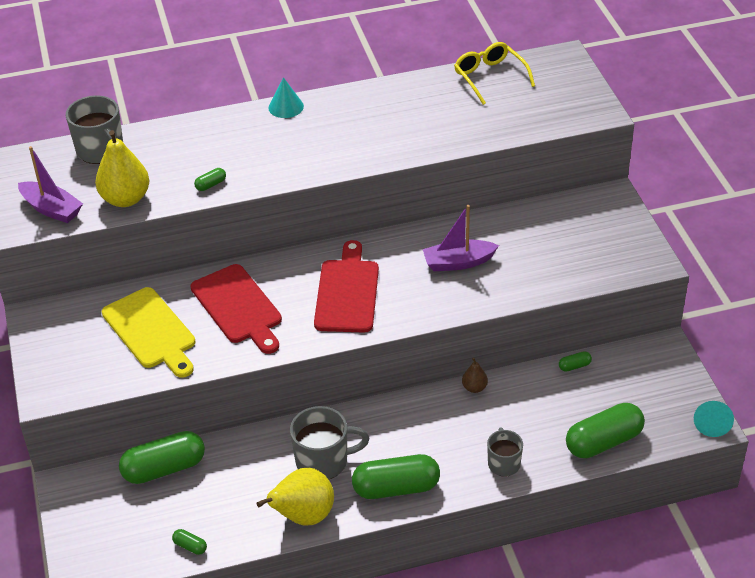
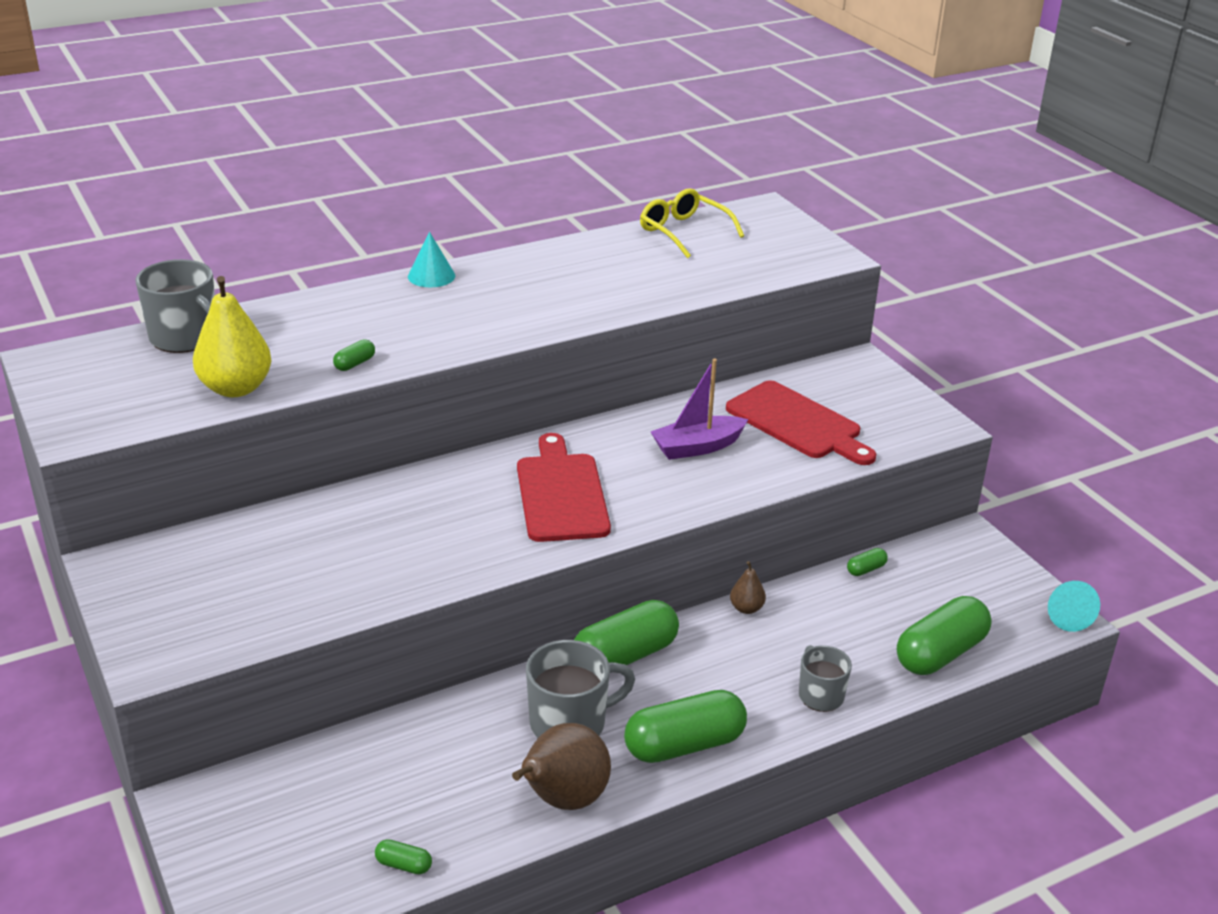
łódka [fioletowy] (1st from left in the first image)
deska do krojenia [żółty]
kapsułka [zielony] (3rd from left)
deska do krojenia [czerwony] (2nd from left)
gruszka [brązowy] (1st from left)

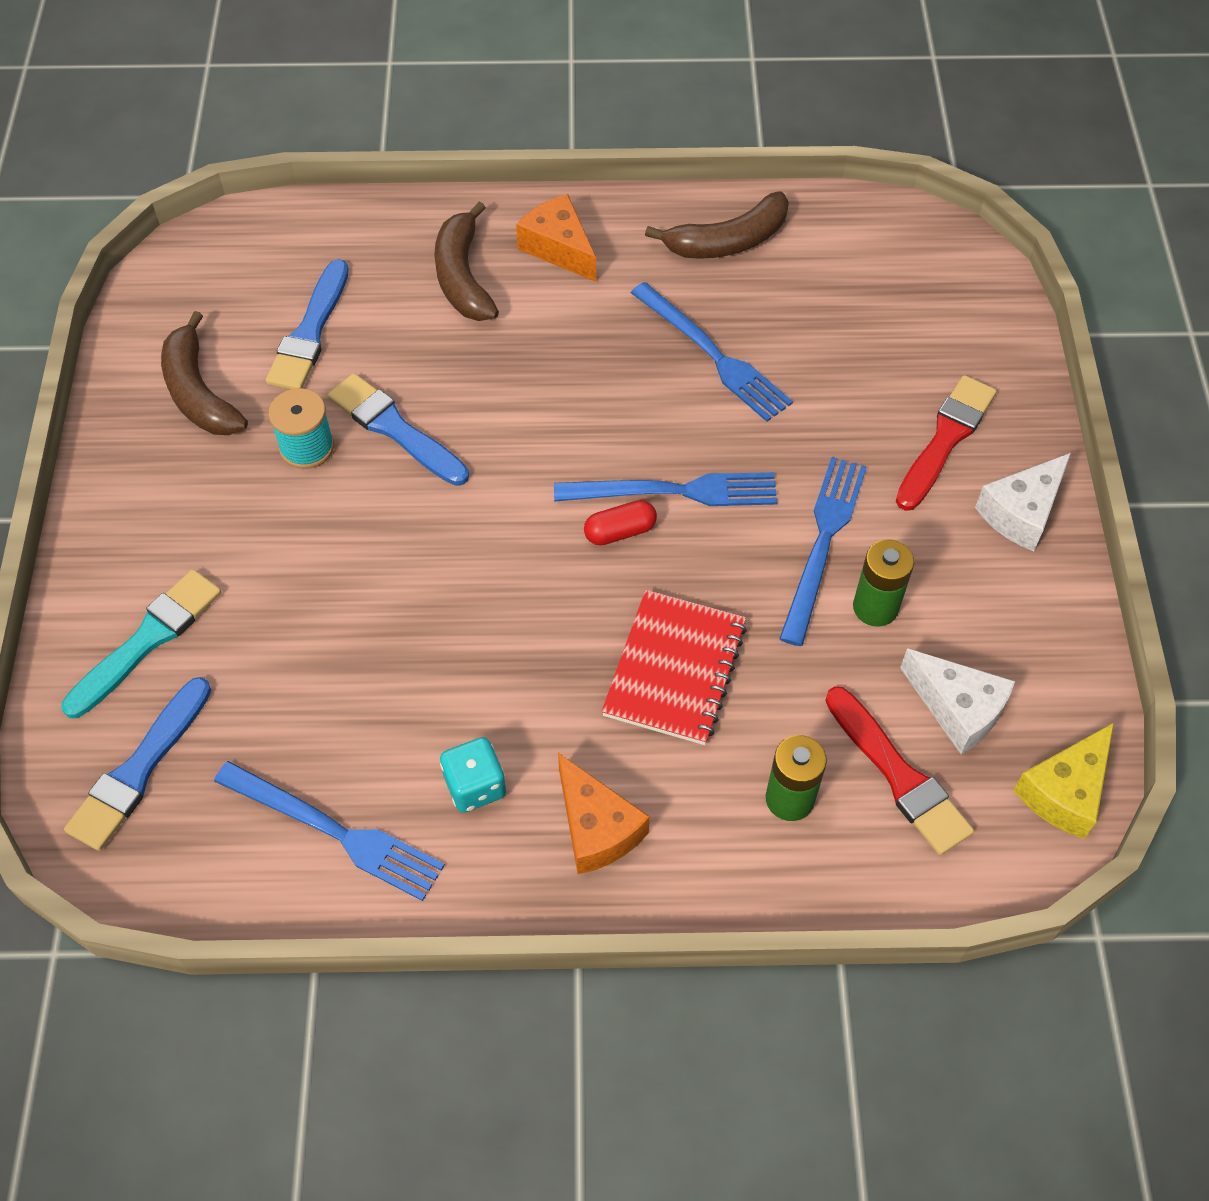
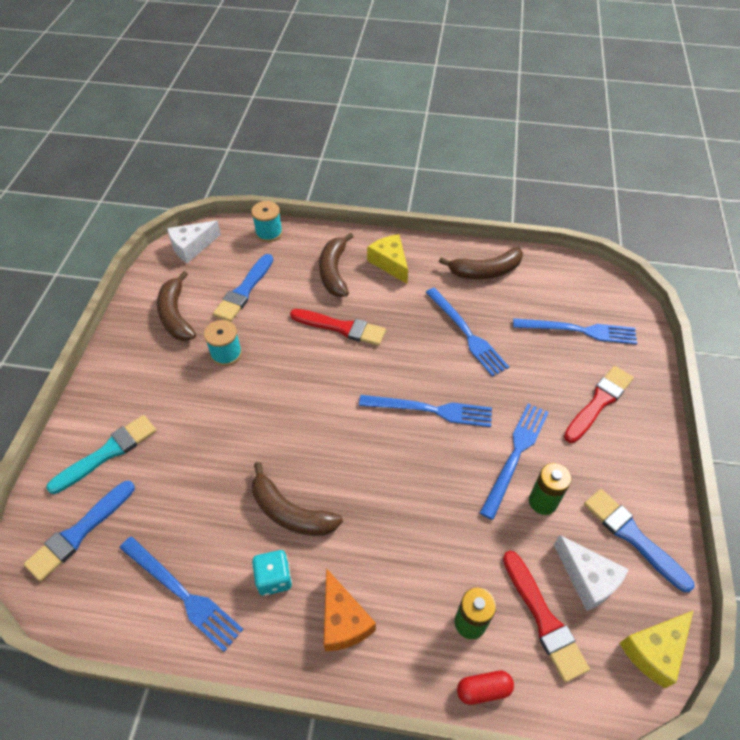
zeszyt [czerwony]
szpulka [turkusowy] (2nd from left)
banan [brązowy] (2nd from left)
pędzel [czerwony] (1st from left)
widelec [niebieski] (5th from left)
pędzel [niebieski] (3rd from left)
kapsułka [czerwony]
ser [biały] (1st from left)
ser [żółty] (1st from left)

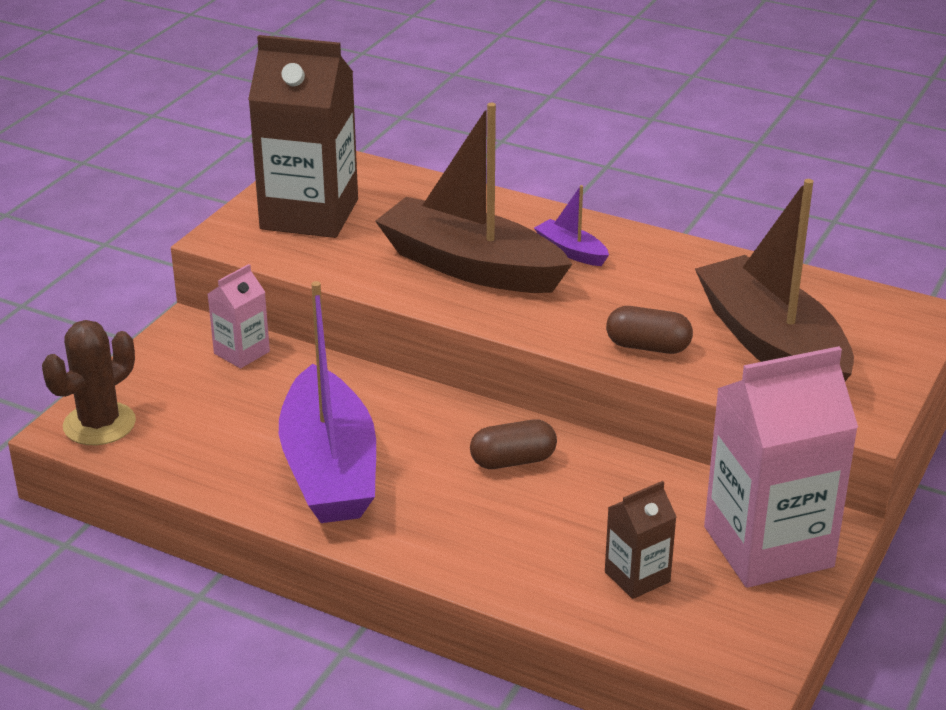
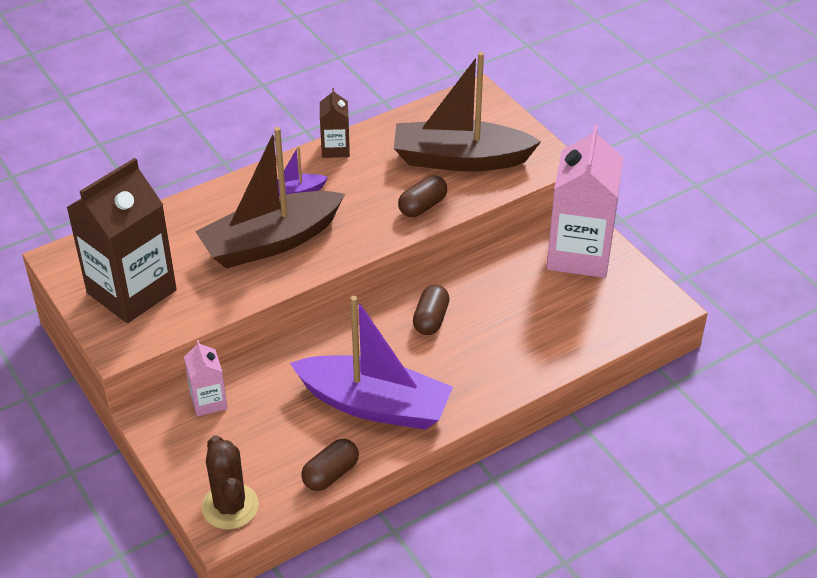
kapsułka [brązowy] (1st from left)
karton mleka [brązowy] (2nd from left)

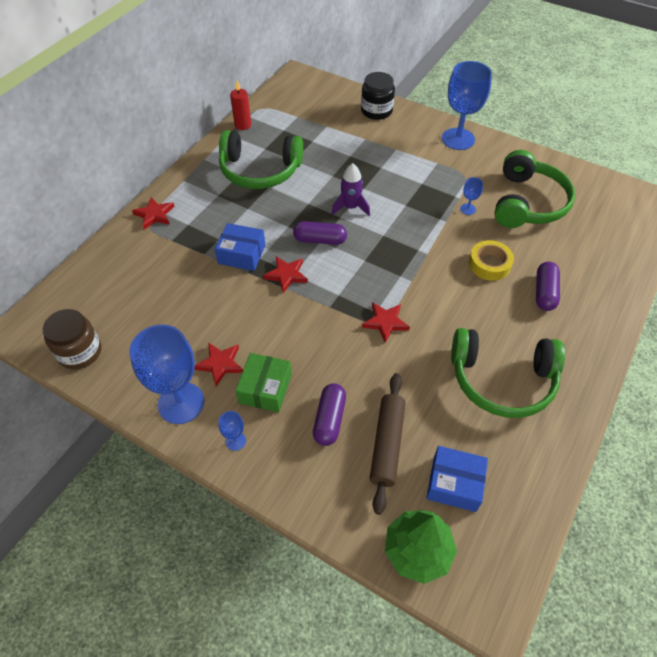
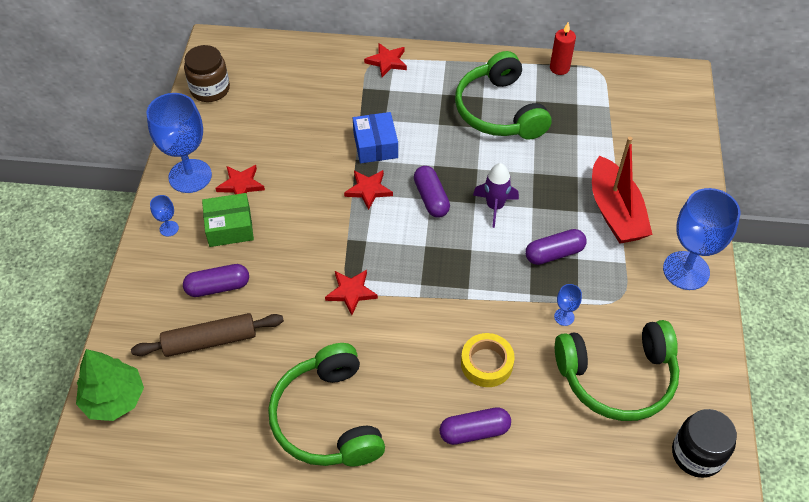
pudełko [niebieski] (2nd from left in the first image)
kapsułka [fioletowy] (4th from left)
łódka [czerwony]
słoik [czarny]

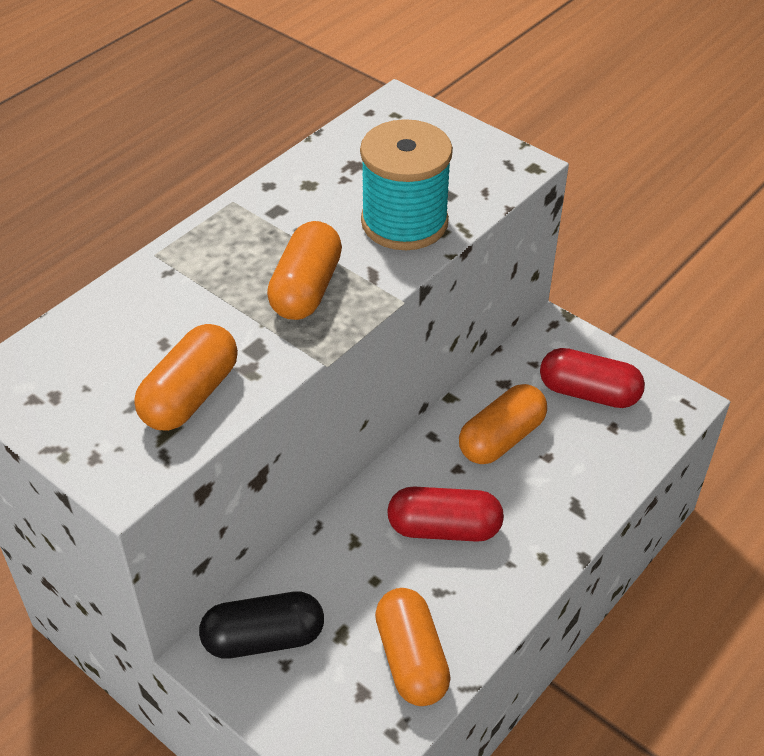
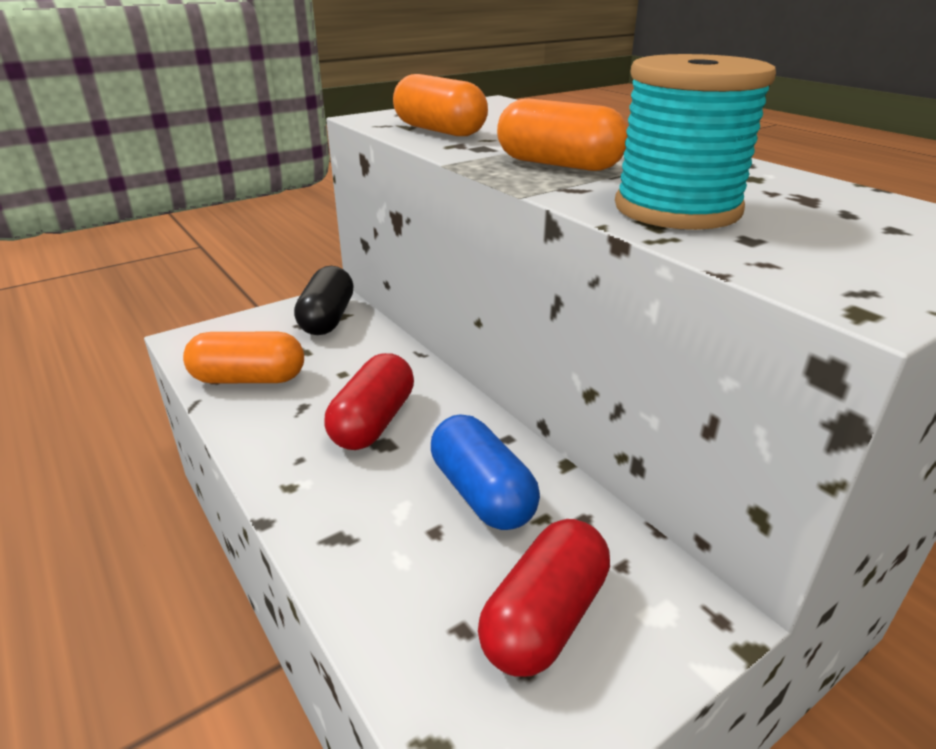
kapsułka [niebieski]

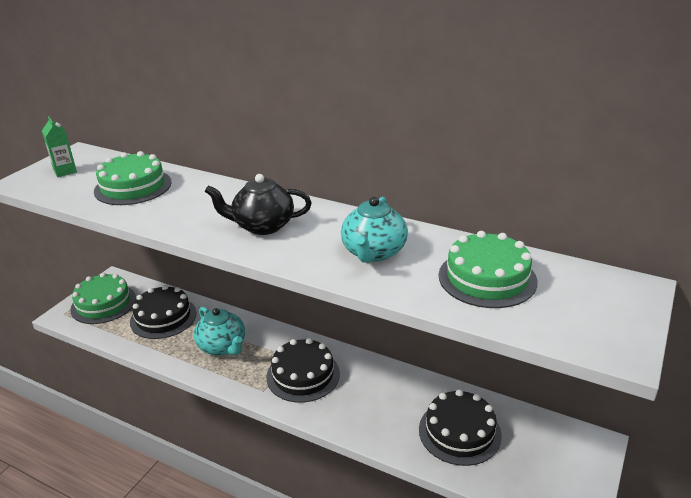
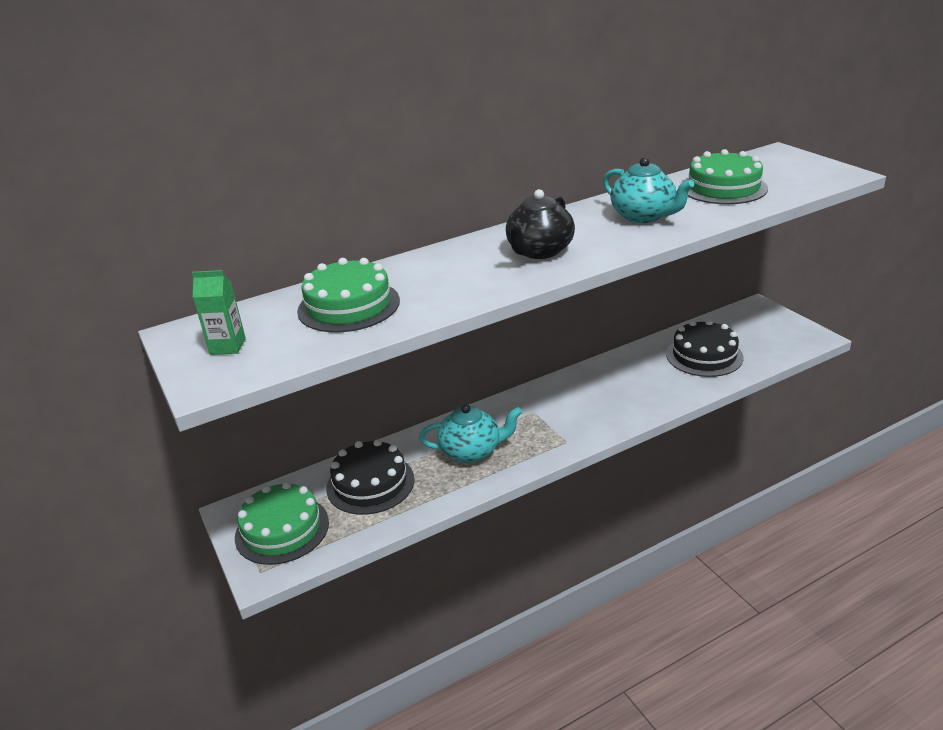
tort [czarny] (2nd from left in the first image)

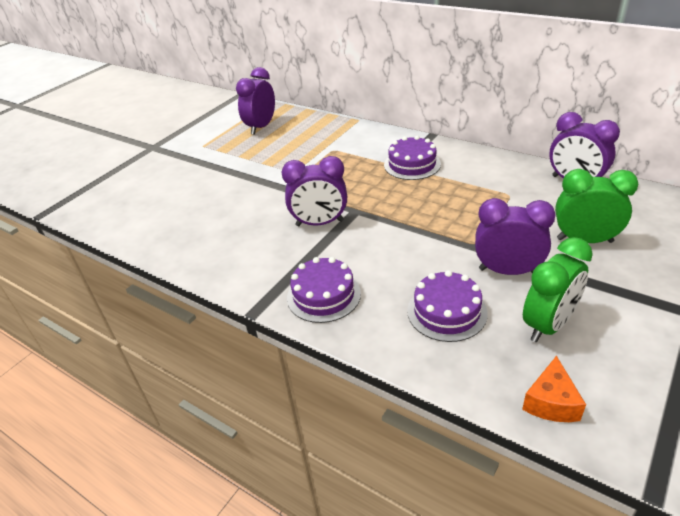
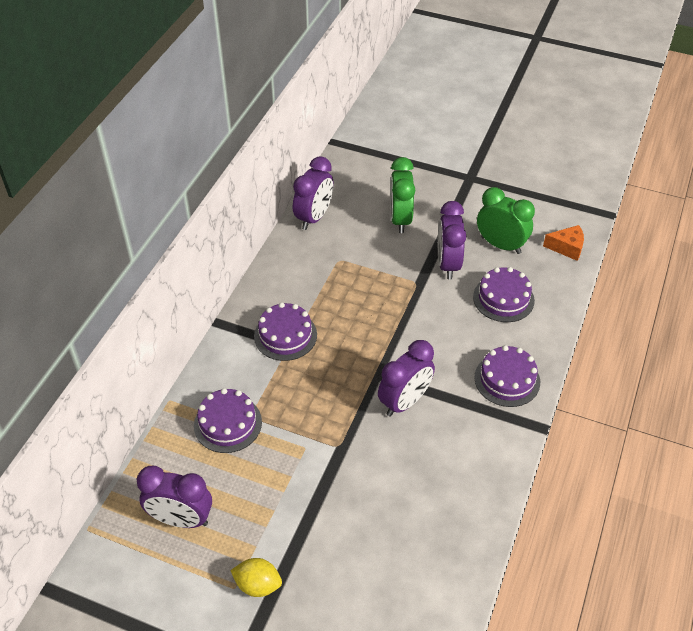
tort [fioletowy] (1st from left)
cytryna [żółty]
budzik [fioletowy] (3rd from left)

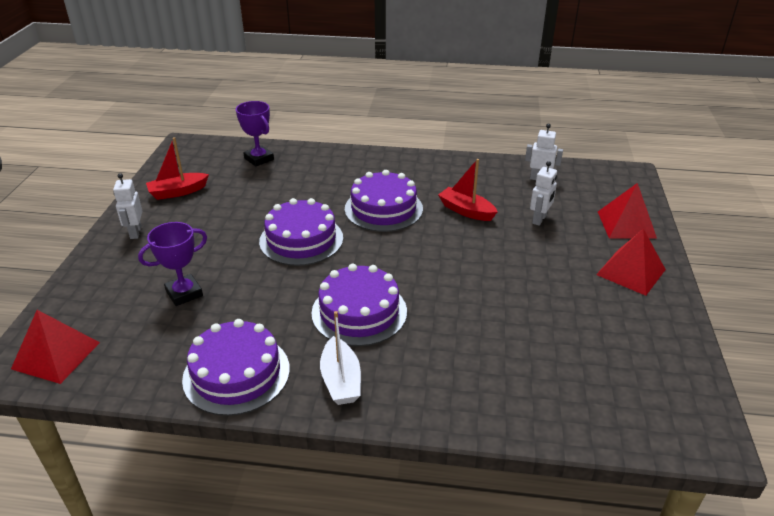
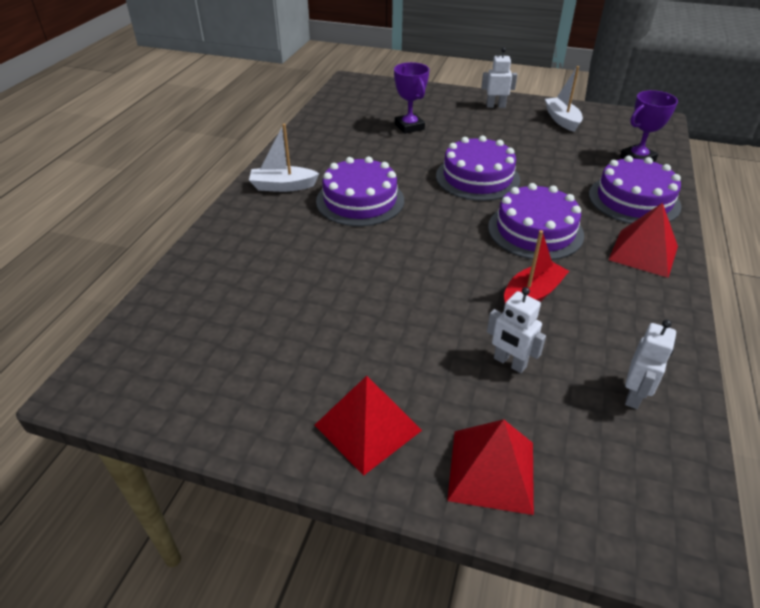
piramida [czerwony] (3rd from left)
tort [fioletowy] (4th from left)
łódka [biały] (2nd from left)

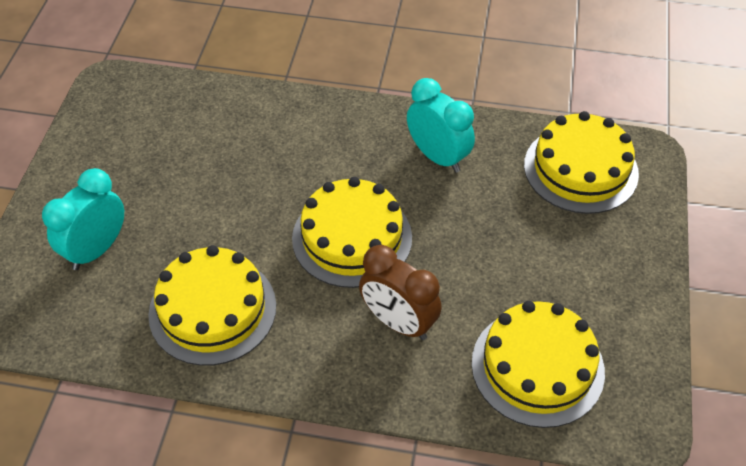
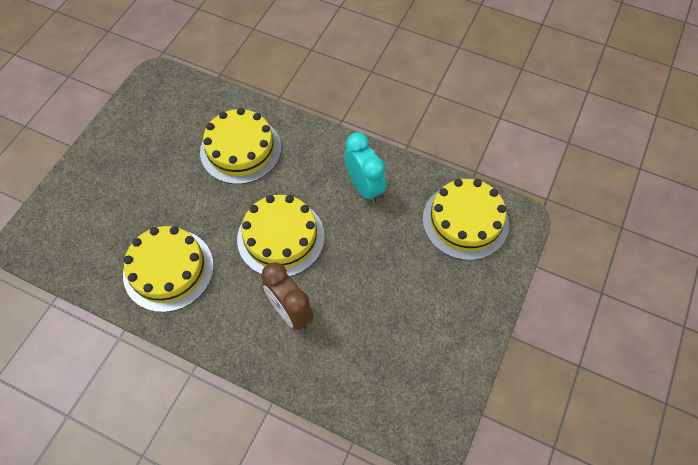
budzik [turkusowy] (1st from left in the first image)
tort [żółty] (2nd from left)

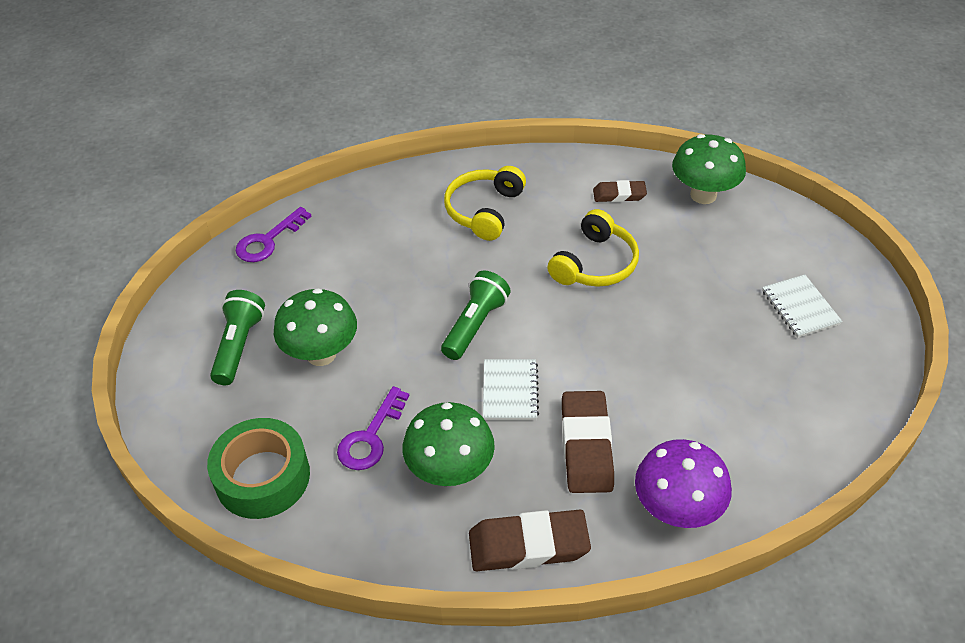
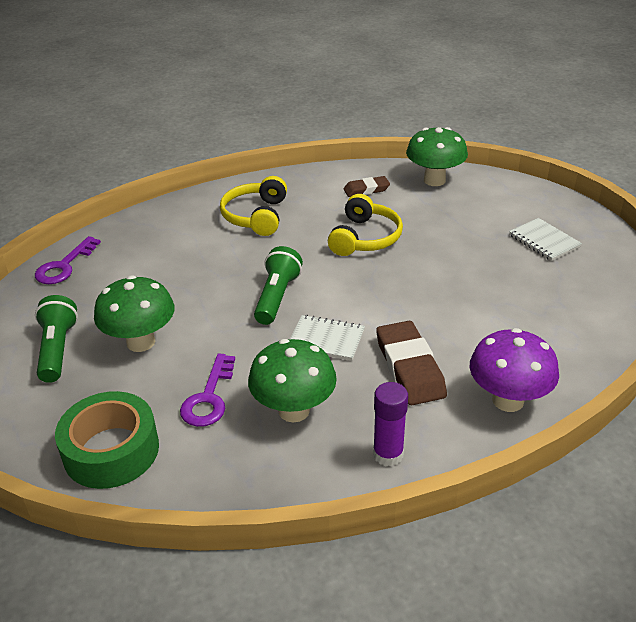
klej w sztyfcie [fioletowy]
zeszyt [biały] (1st from left)

